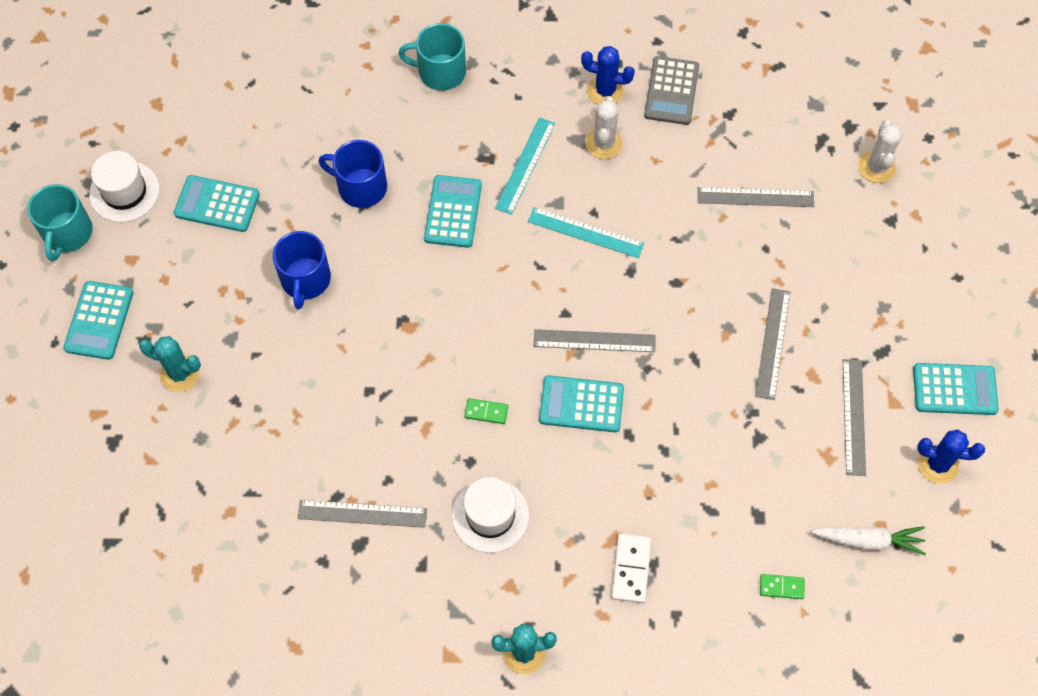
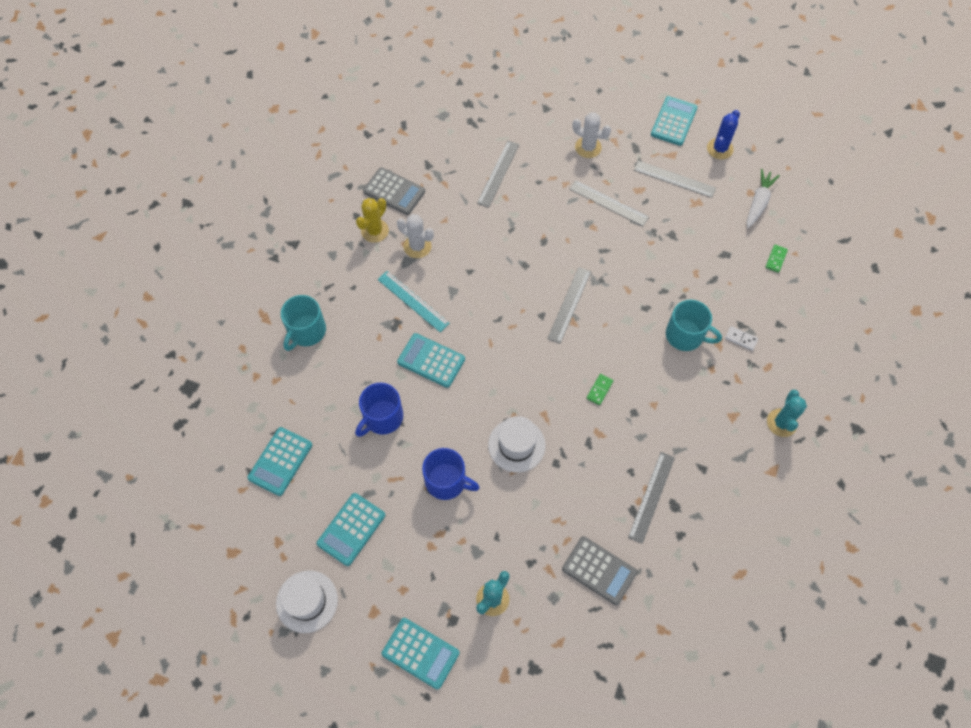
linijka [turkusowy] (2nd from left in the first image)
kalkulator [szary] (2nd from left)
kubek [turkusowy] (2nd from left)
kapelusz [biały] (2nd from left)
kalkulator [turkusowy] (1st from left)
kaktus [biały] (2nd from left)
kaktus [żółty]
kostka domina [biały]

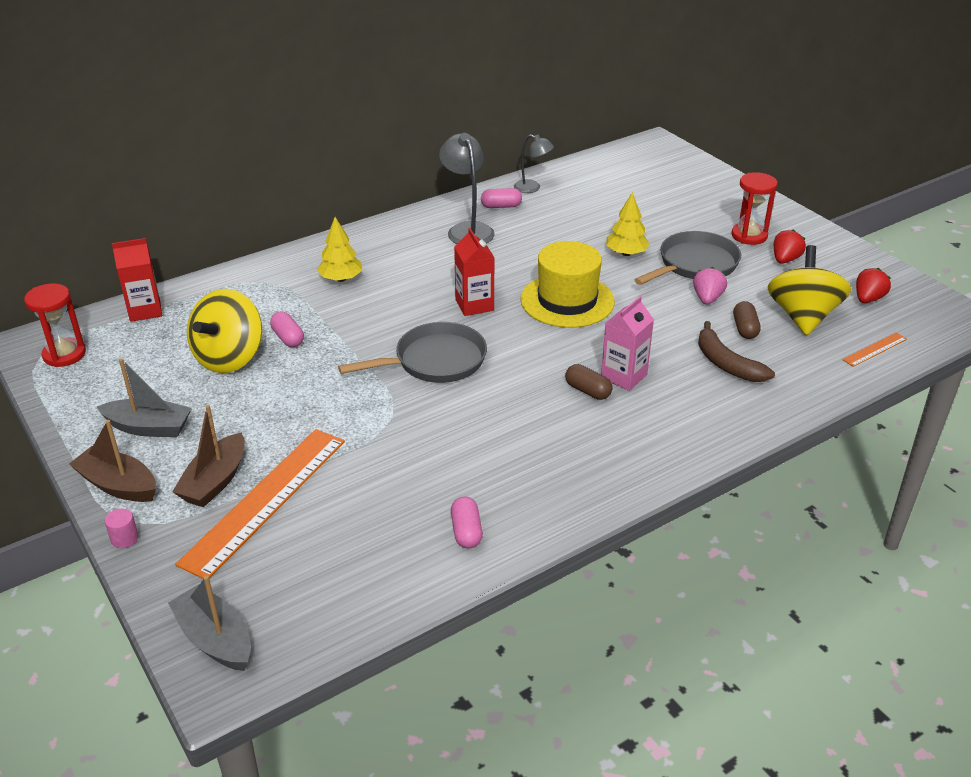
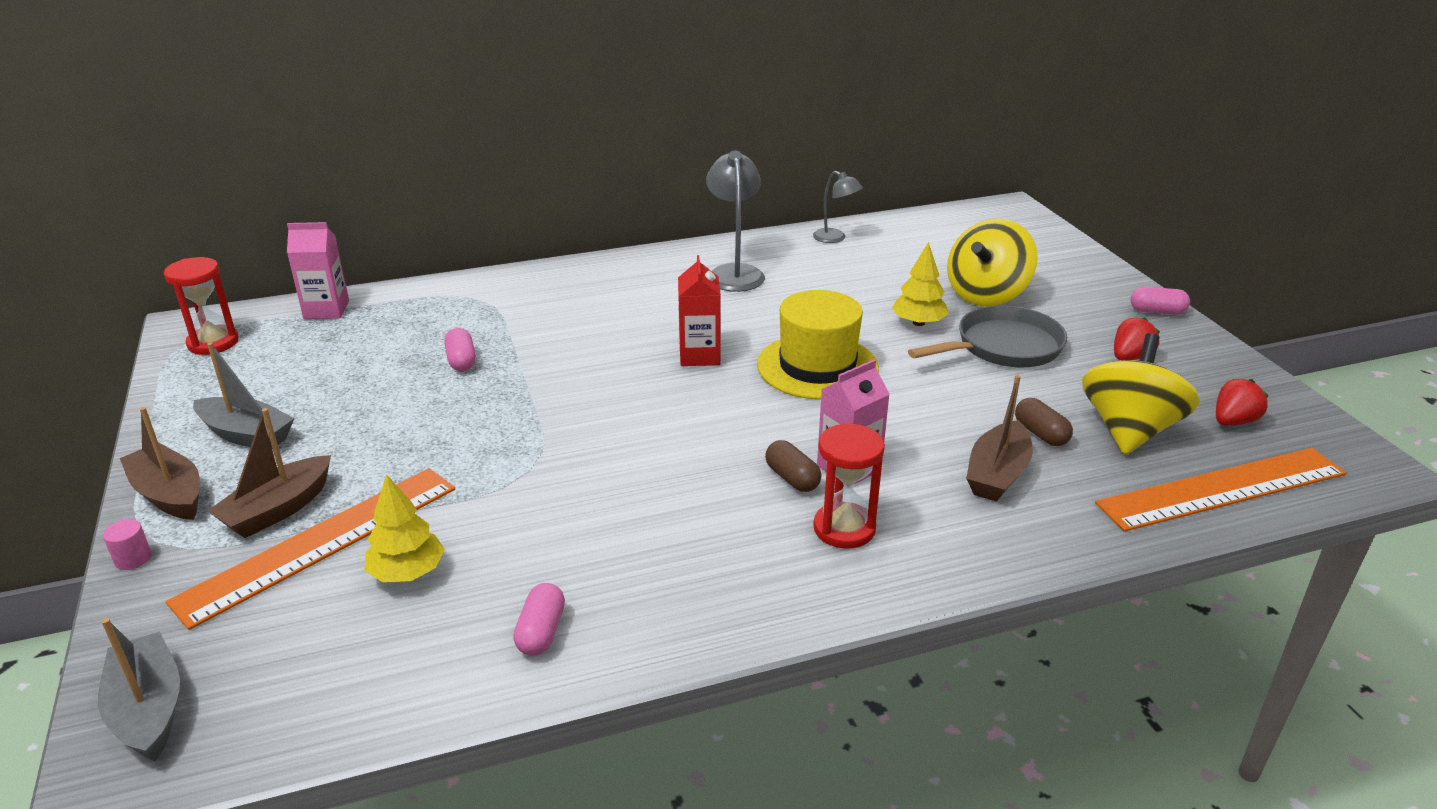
patelnia [szary] (1st from left in the first image)
truskawka [różowy]
bączek [żółty] (1st from left)
drzewko [żółty] (1st from left)
kapsułka [różowy] (3rd from left)
klepsydra [czerwony] (2nd from left)
łódka [brązowy] (3rd from left)
karton mleka [różowy] (1st from left)
kapsułka [brązowy] (2nd from left)
linijka [pomarańczowy] (2nd from left)

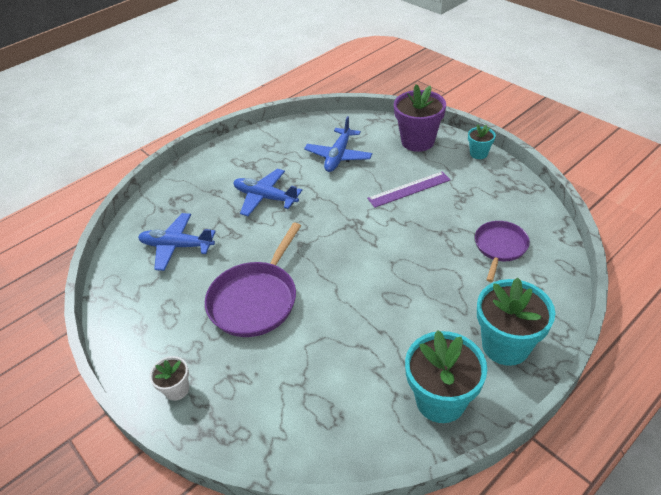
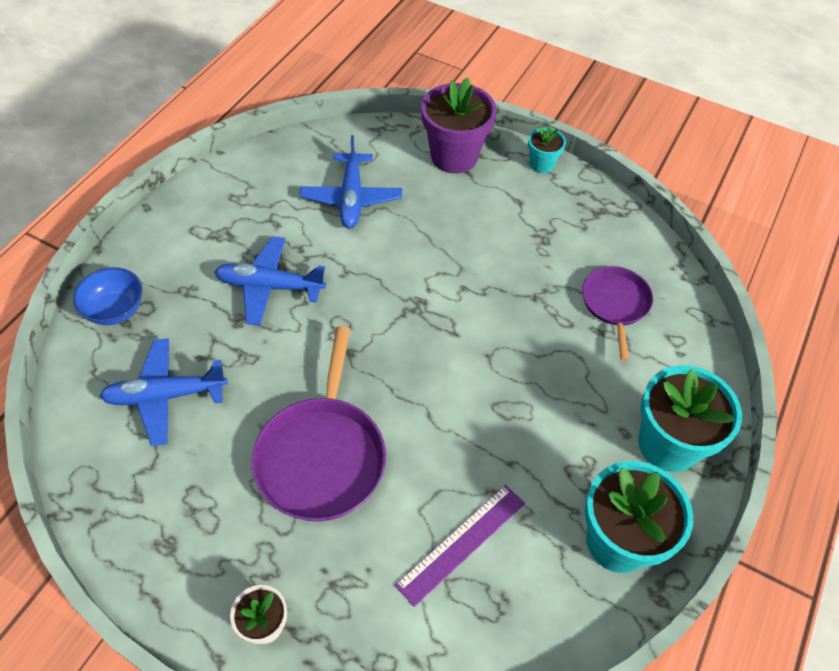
miska [niebieski]
linijka [fioletowy]

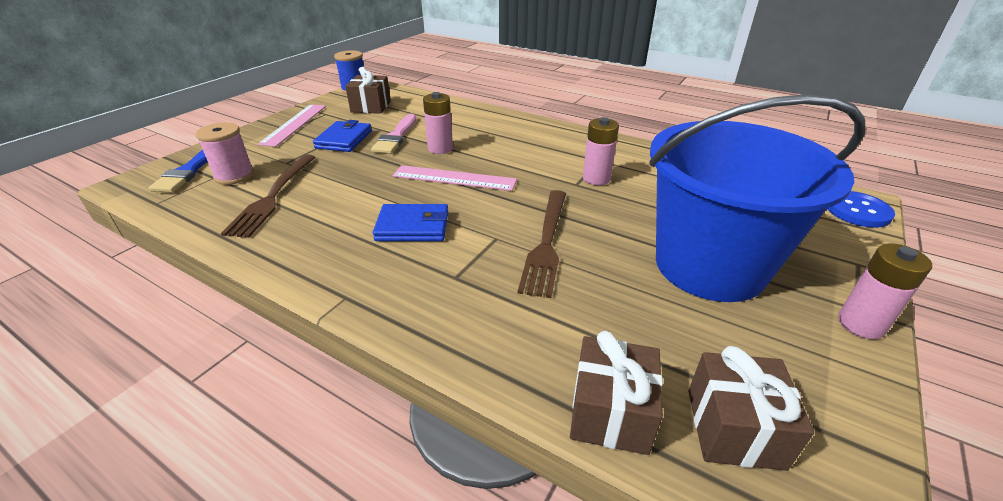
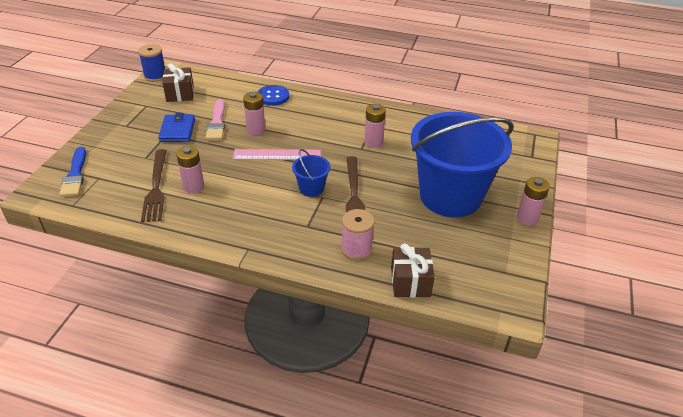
linijka [różowy] (1st from left in the first image)
portfel [niebieski] (2nd from left in the first image)
prezent [brązowy] (3rd from left in the first image)
bateria [różowy] (1st from left)
wiadro [niebieski] (1st from left)
szpulka [różowy]
guzik [niebieski]

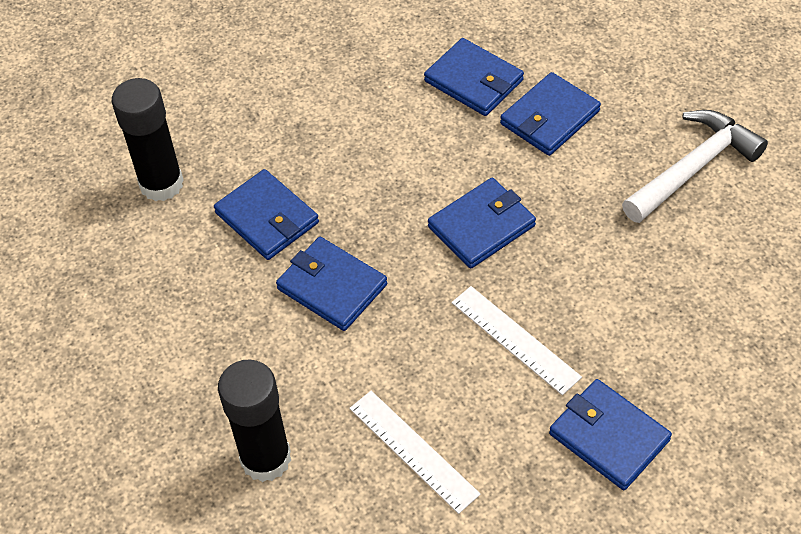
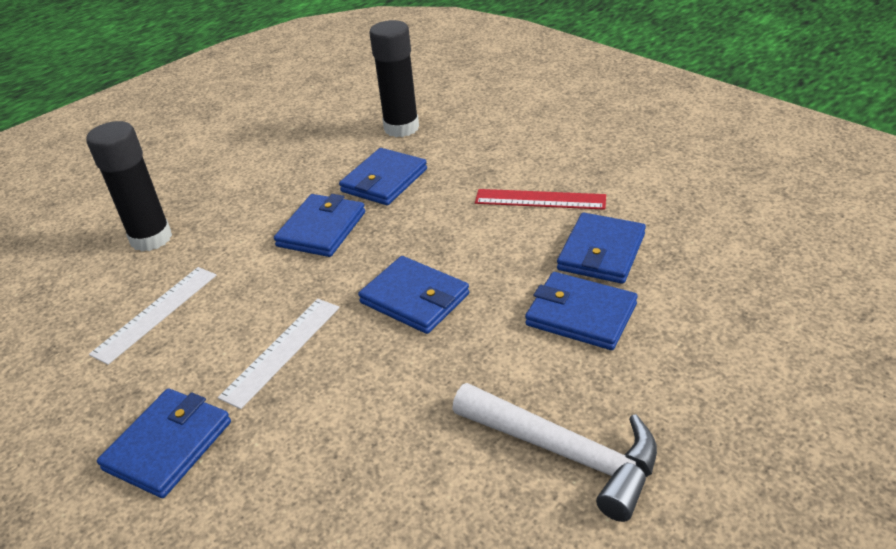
linijka [czerwony]

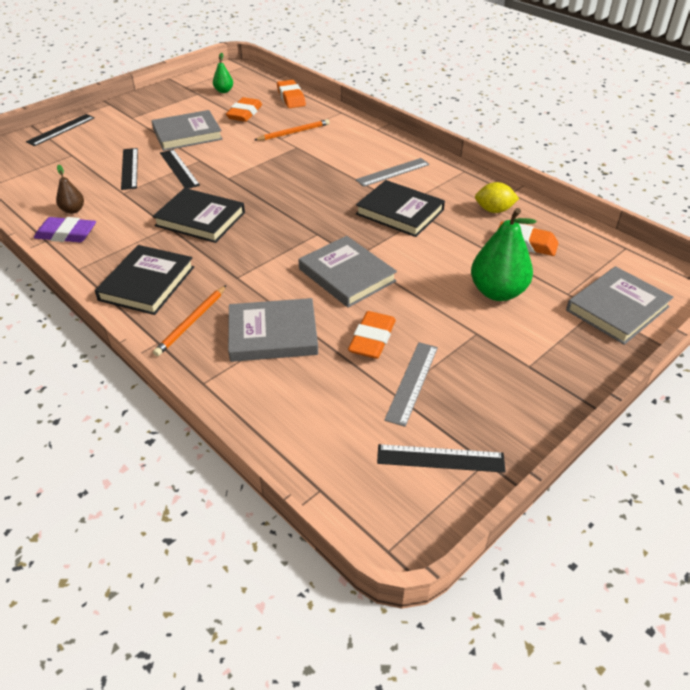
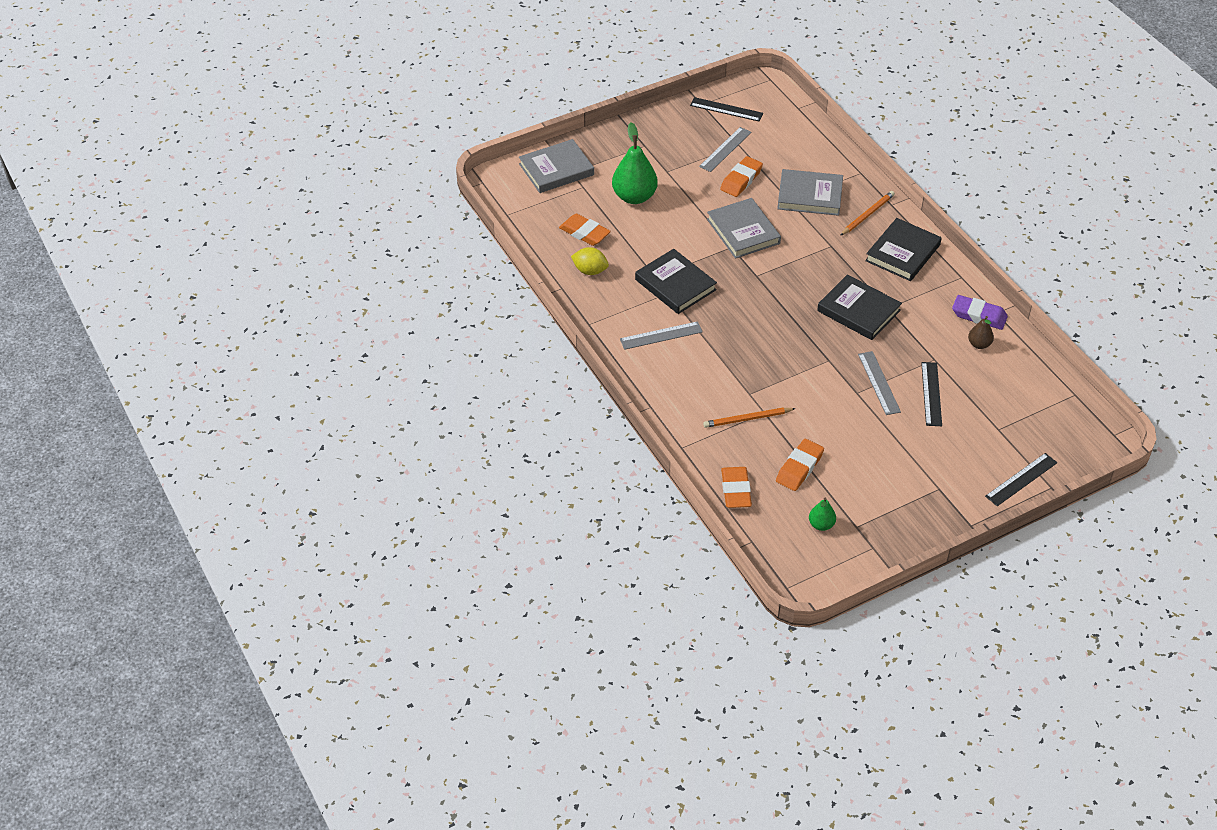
książka [szary] (1st from left in the first image)
linijka [szary] (3rd from left)

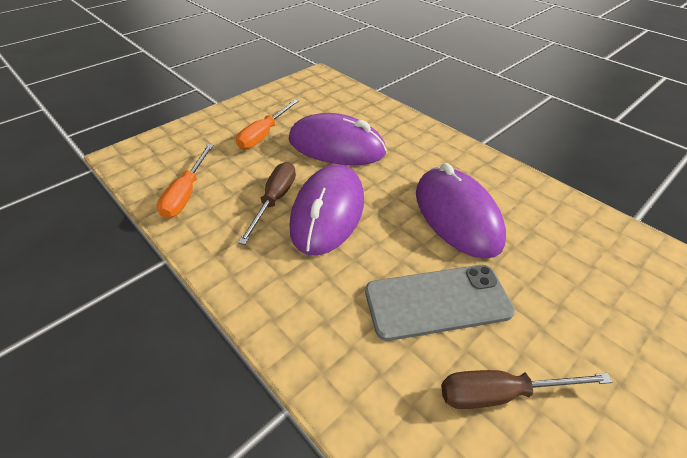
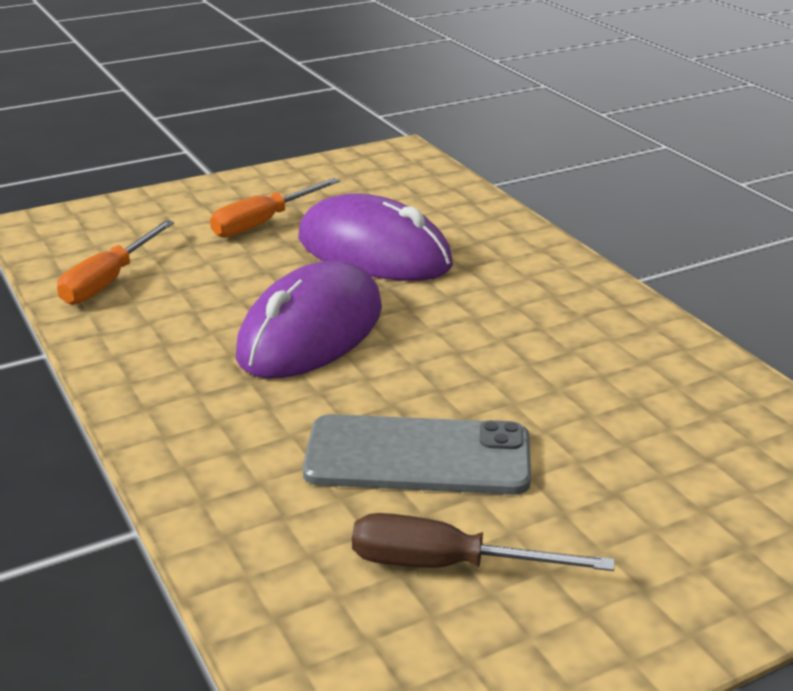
śrubokręt [brązowy] (1st from left in the first image)
myszka [fioletowy] (3rd from left in the first image)

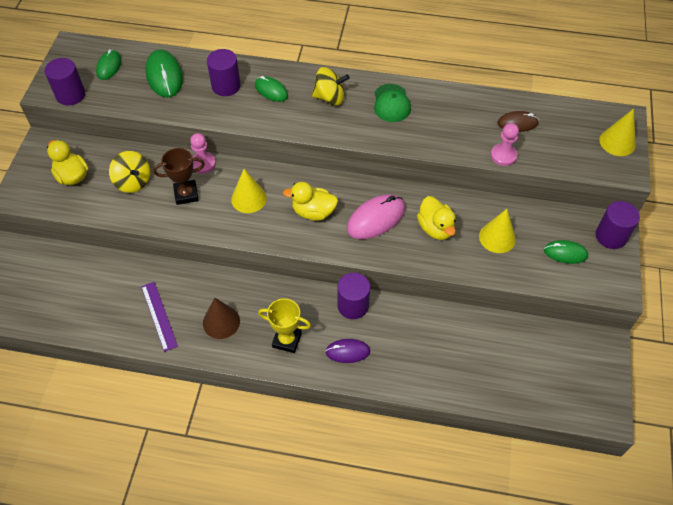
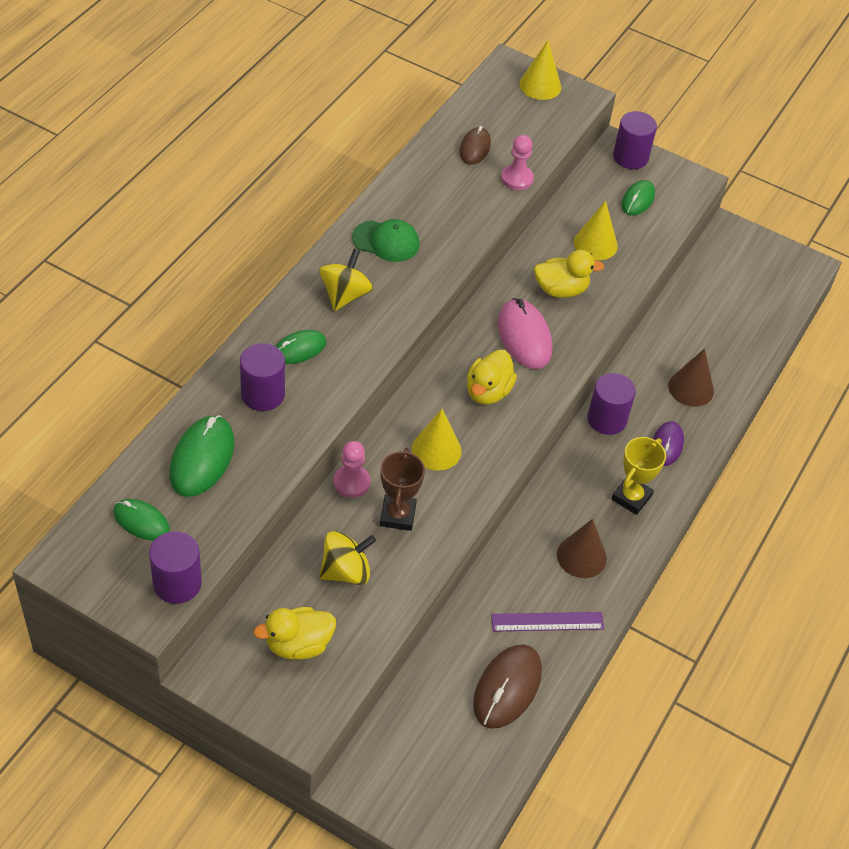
myszka [brązowy] (2nd from left)
stożek [brązowy] (2nd from left)
myszka [zielony] (2nd from left)

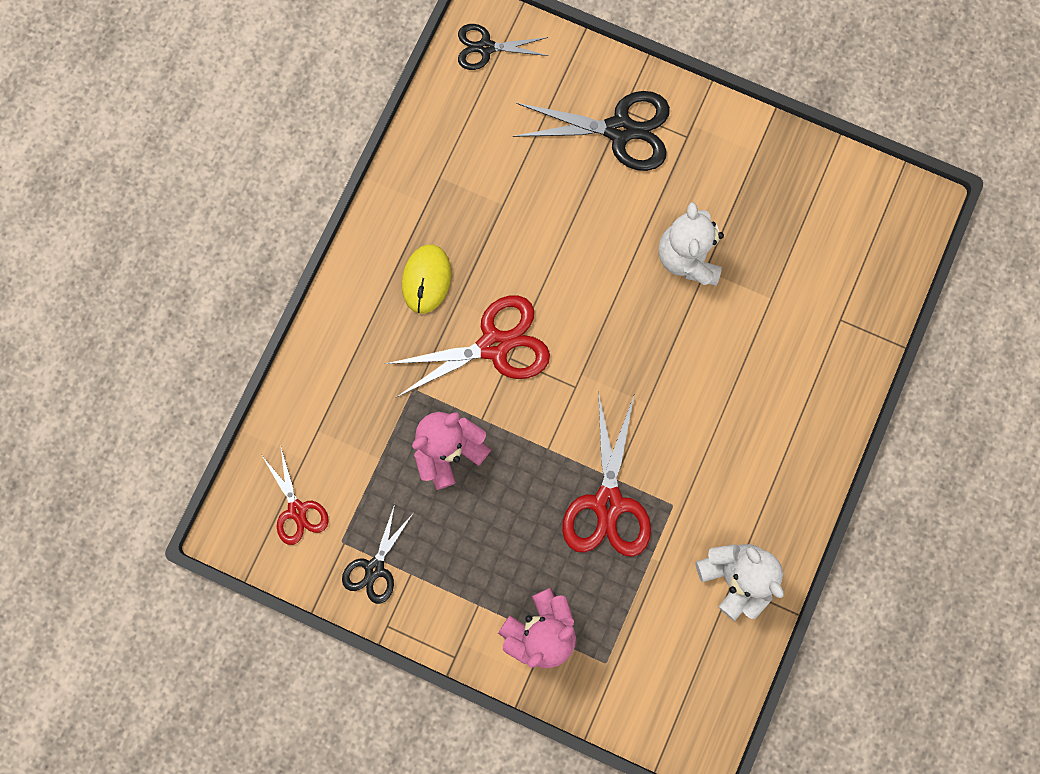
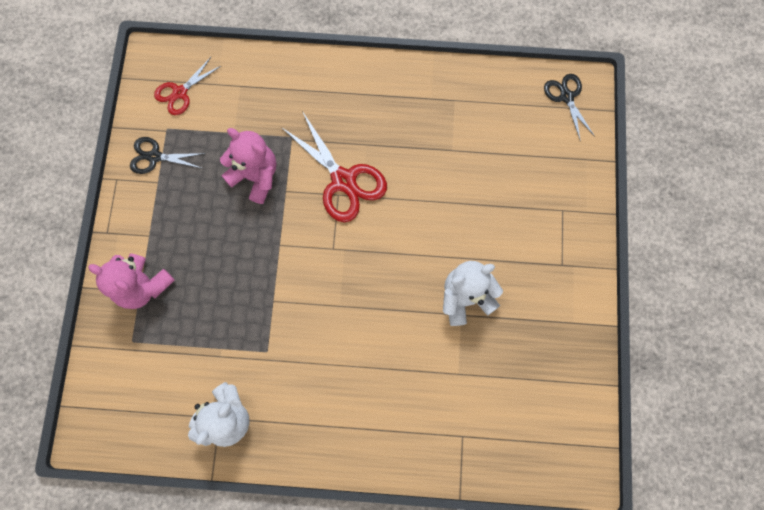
myszka [żółty]
nożyczki [czarny] (3rd from left in the first image)
nożyczki [czerwony] (3rd from left in the first image)

